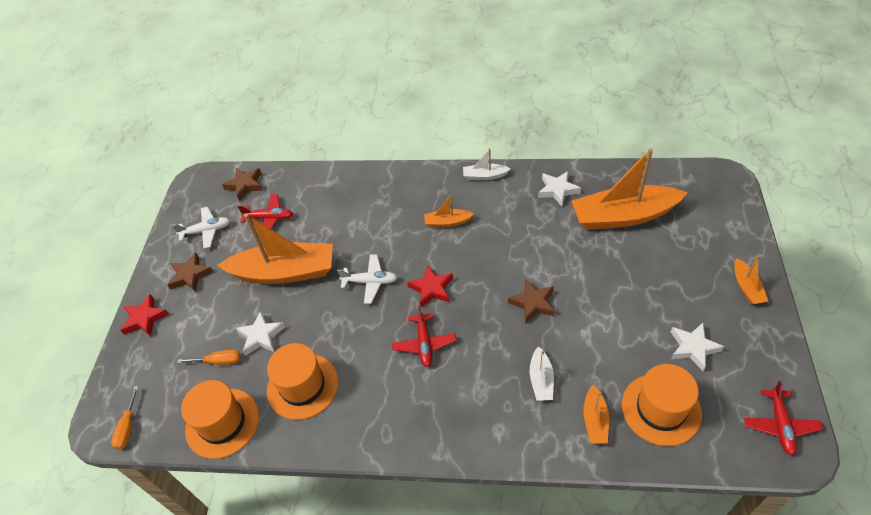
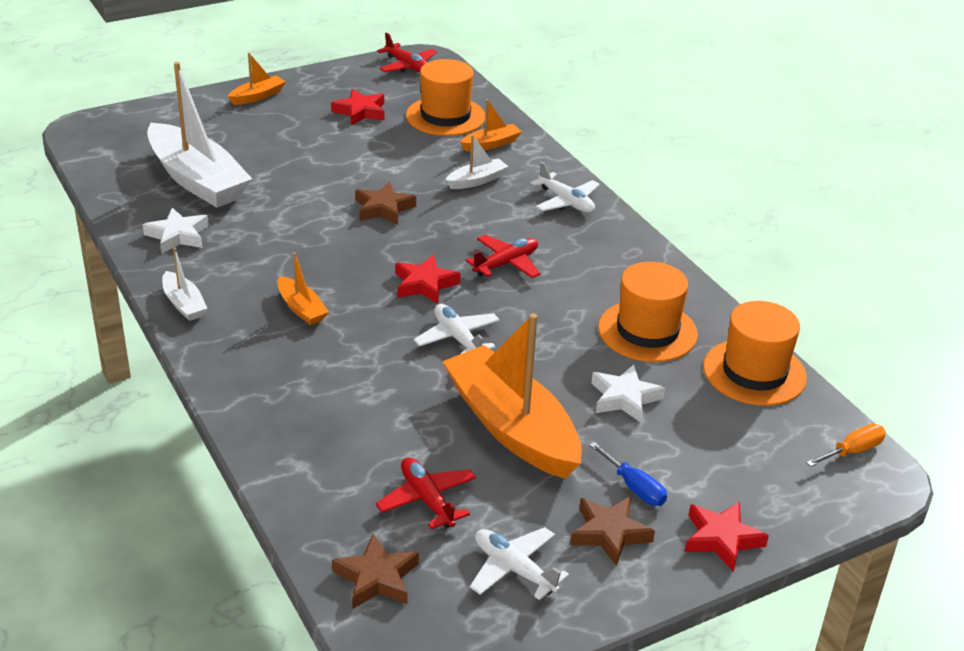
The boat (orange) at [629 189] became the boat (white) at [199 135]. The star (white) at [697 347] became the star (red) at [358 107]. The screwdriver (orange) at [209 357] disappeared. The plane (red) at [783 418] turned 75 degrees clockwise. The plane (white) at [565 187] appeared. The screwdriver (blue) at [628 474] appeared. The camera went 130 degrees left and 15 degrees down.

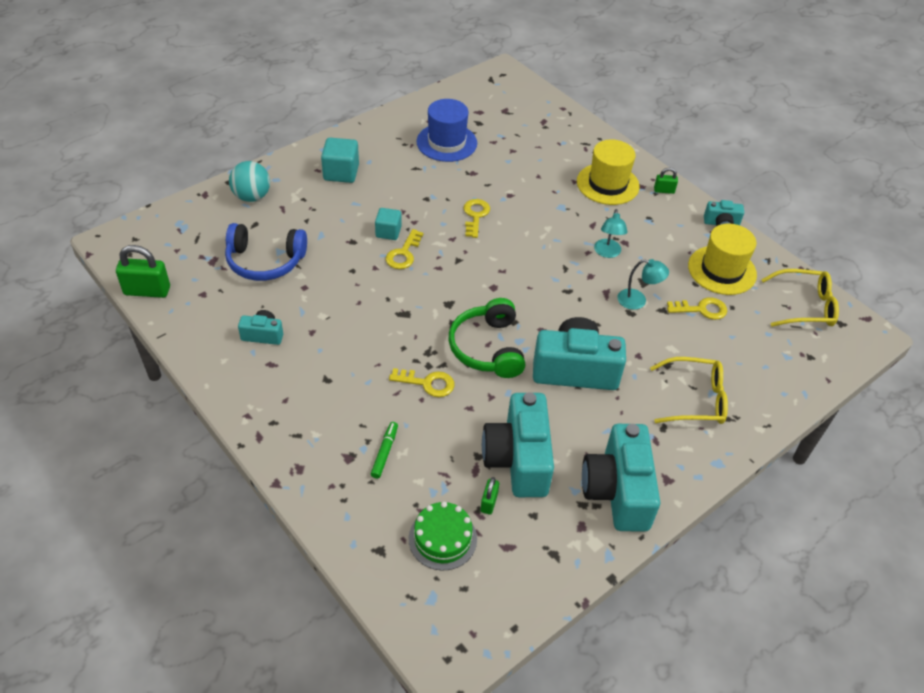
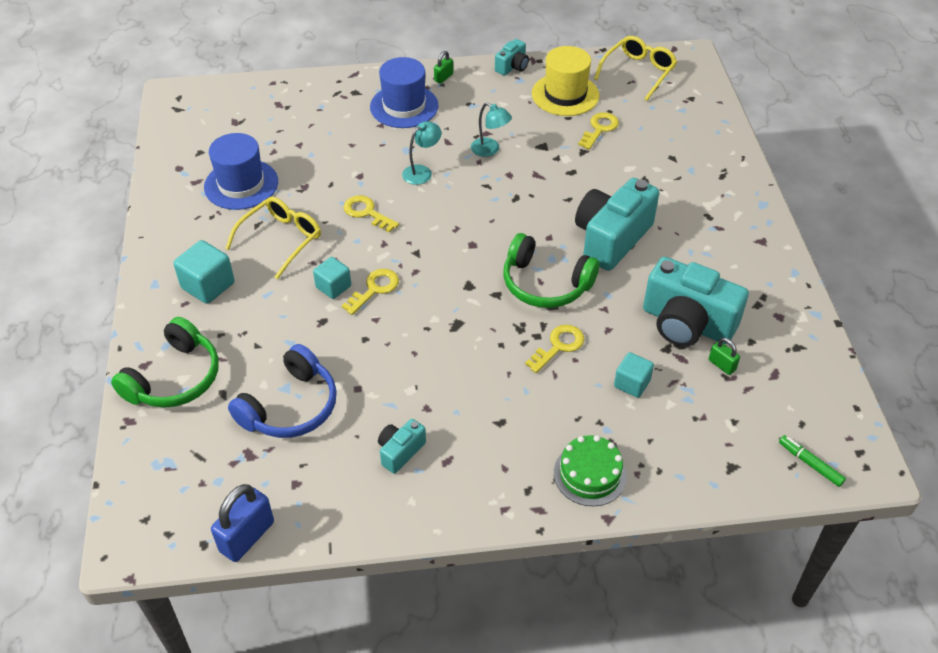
The hat (yellow) at [608 172] became the hat (blue) at [404 92]. The ball (turquoise) at [249 181] was replaced by the headphones (green) at [165 362]. The key (yellow) at [405 249] turned 105 degrees counterclockwise. The padlock (green) at [143 271] became the padlock (blue) at [242 523]. The lamp (turquoise) moved from [643 284] to [421 153]. The glasses (yellow) moved from [689 390] to [273 238]. The marker (green) moved from [384 450] to [812 461]. The camera (turquoise) at [621 478] disappeared. The cake (green) moved from [443 536] to [590 470]. The cube (turquoise) at [634 375] appeared. The camera went 55 degrees left and 0 degrees up.

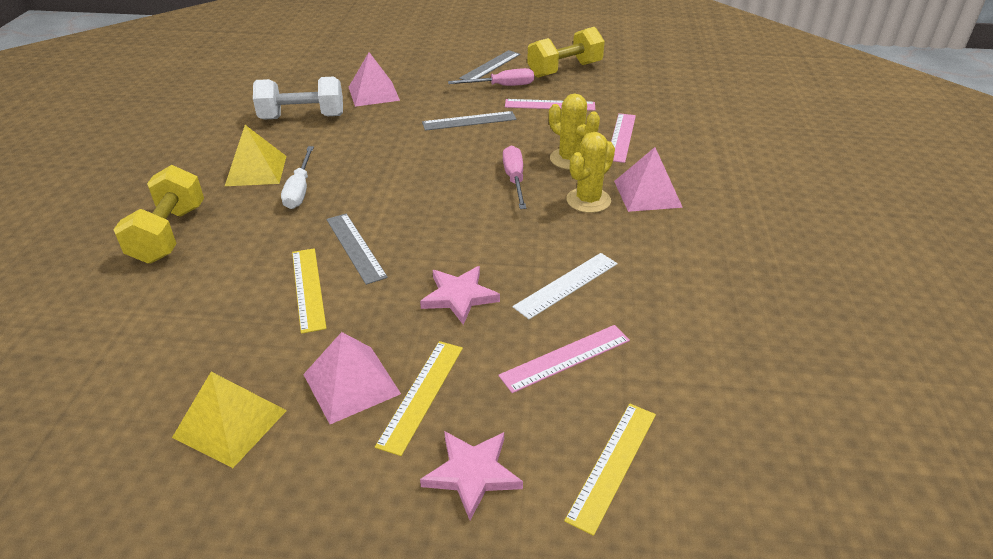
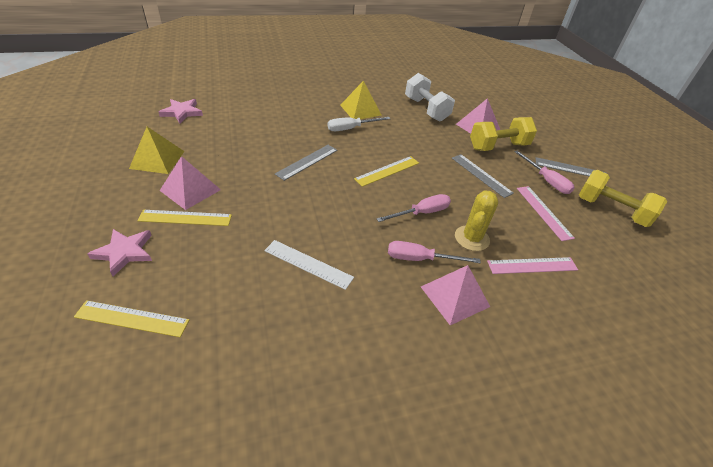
The cactus (yellow) at [590 172] was replaced by the screwdriver (pink) at [434 252]. The dumbbell (yellow) moved from [158 214] to [503 134]. The ruler (yellow) moved from [309 291] to [386 171]. The star (pink) moved from [460 295] to [181 111]. The ruler (pink) at [564 359] disappeared. The camera went 65 degrees right and 5 degrees up.

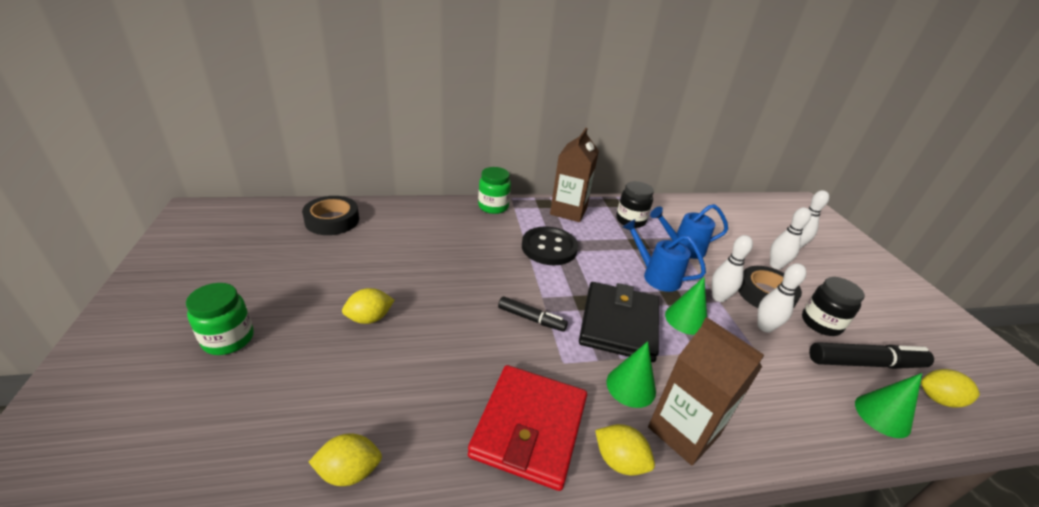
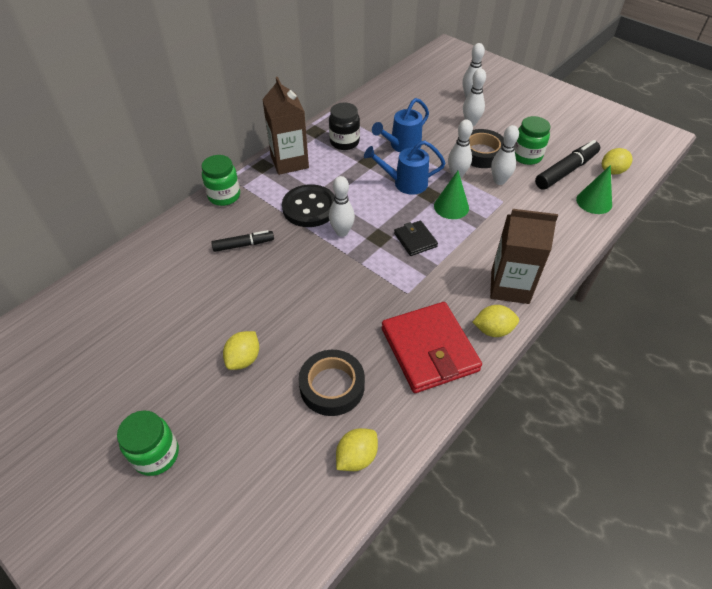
The tape (black) moved from [330 215] to [332 383]. The jar (black) at [833 306] became the jar (green) at [532 140]. The wallet (black) at [619 322] changed to 0.50 times the size. The marker (black) moved from [533 314] to [242 241]. The cone (green) at [631 374] disappeared. The bowling pin (white) at [342 206] appeared. The camera went 35 degrees left and 15 degrees up.

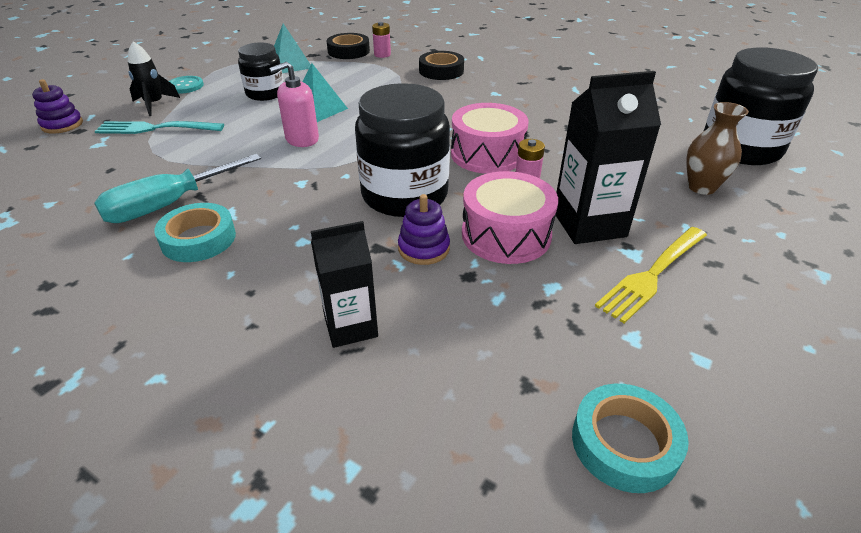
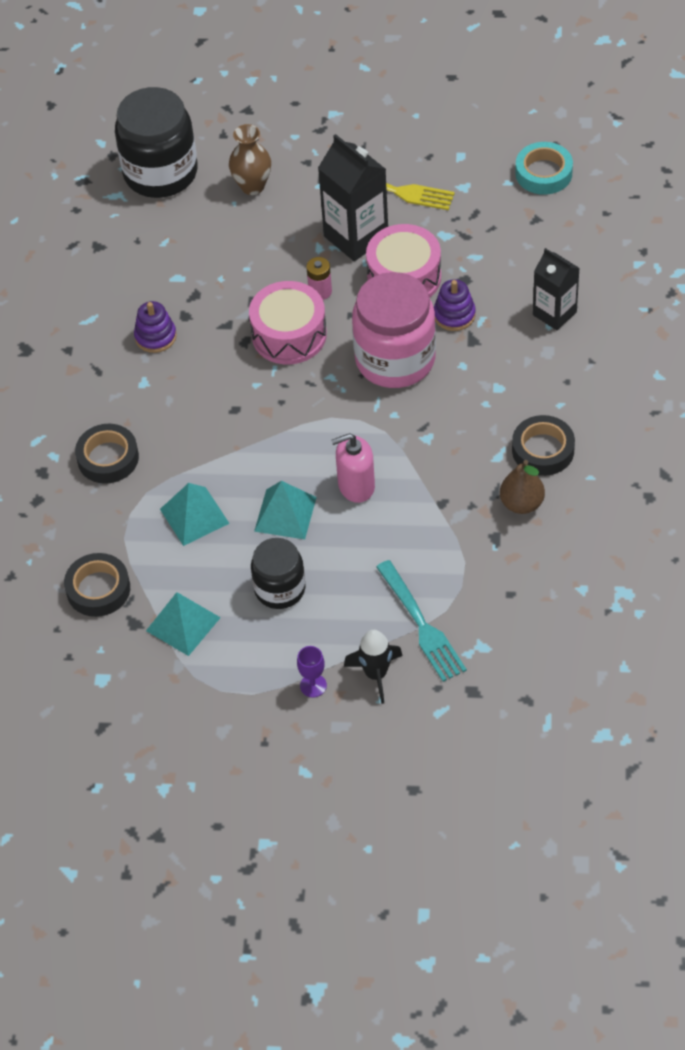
The battery (pink) at [381 40] disappeared. The soap dispenser (pink) at [294 104] turned 135 degrees clockwise. The button (turquoise) at [186 84] was replaced by the goblet (purple) at [312 672]. The stacking toy (purple) moved from [57 106] to [155 327]. The jar (black) at [402 150] became the jar (pink) at [394 330]. The screwdriver (turquoise) at [177 188] was replaced by the pear (brown) at [522 487]. The tape (turquoise) at [195 232] became the tape (black) at [543 445]. The pyramid (turquoise) at [195 514] appeared. The camera went 115 degrees left and 15 degrees up.

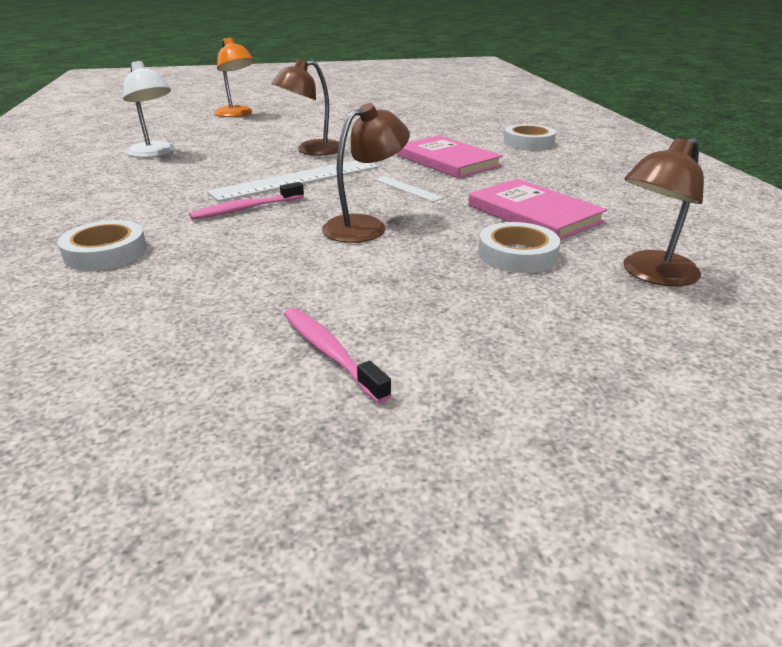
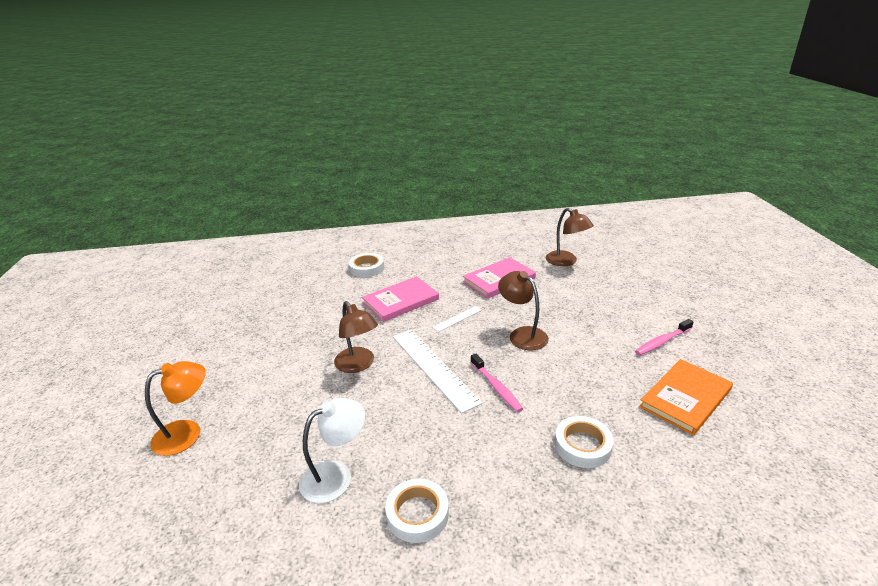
The tape (white) moved from [519 247] to [417 511]. The book (orange) at [686 397] appeared. The camera went 85 degrees left and 0 degrees up.

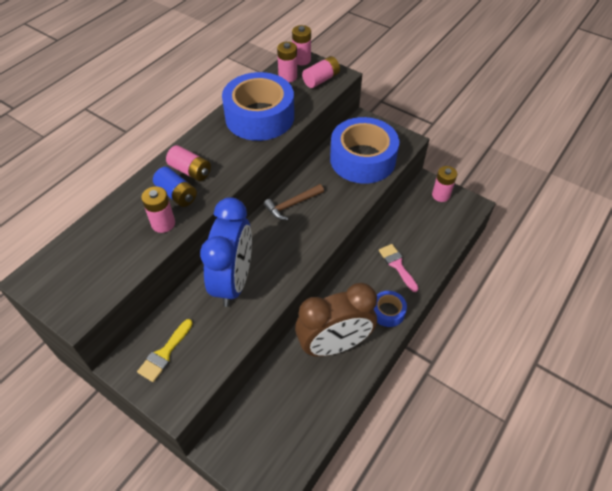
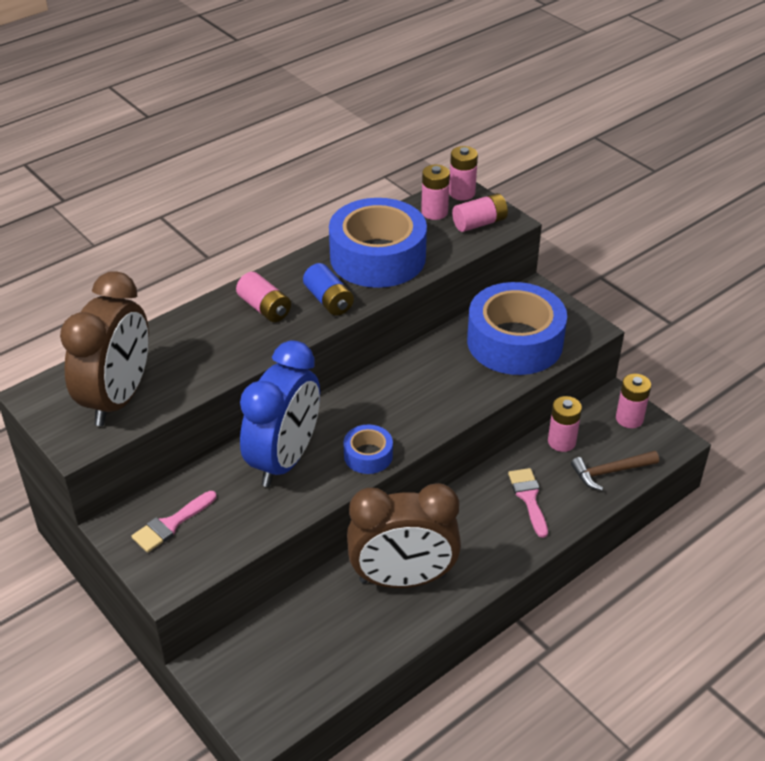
The battery (blue) moved from [175 187] to [328 289]. The hammer (brown) moved from [294 202] to [615 471]. The battery (pink) moved from [158 209] to [565 424]. The tape (blue) moved from [390 309] to [368 449]. The brush (yellow) at [165 350] became the brush (pink) at [173 522]. The clock (brown) at [104 349] appeared. The camera went 15 degrees right and 10 degrees down.

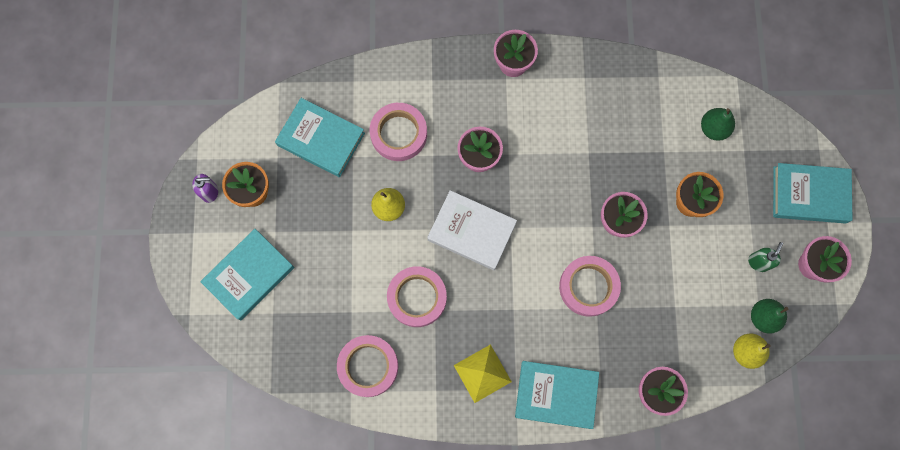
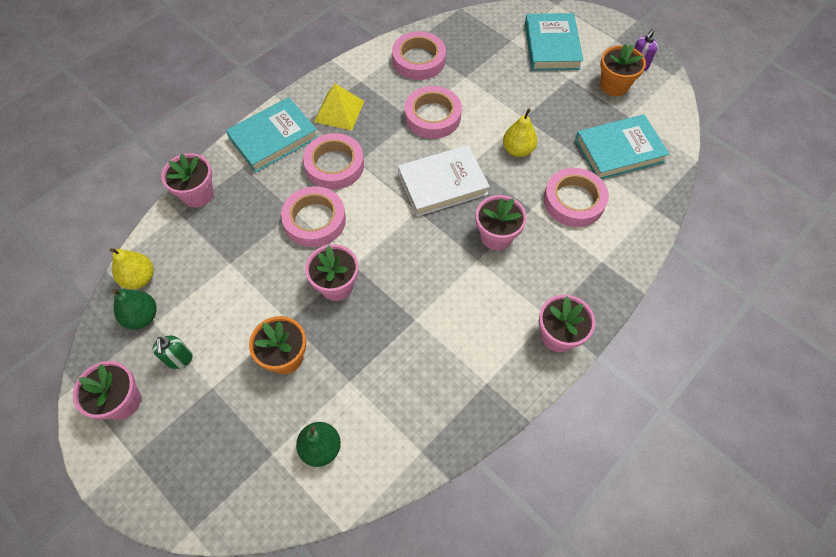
The book (turquoise) at [812 193] disappeared. The tape (pink) at [333 161] appeared. The camera went 135 degrees right and 15 degrees down.

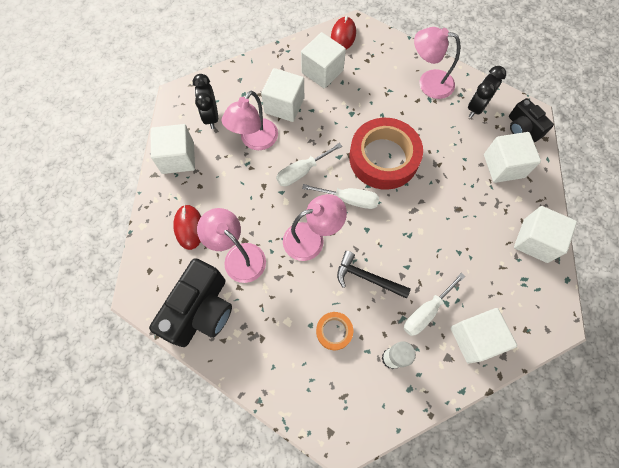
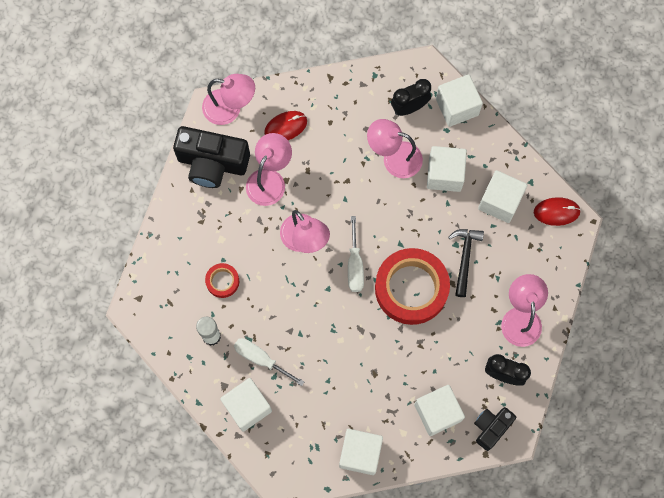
The cube (white) moved from [173 149] to [459 100]. The screwdriver (white) at [309 164] disappeared. The hammer (black) moved from [374 275] to [466 263]. The tape (orange) at [334 331] became the tape (red) at [222 280]. The lamp (pink) at [228 99] appeared. The camera went 75 degrees right and 5 degrees up.

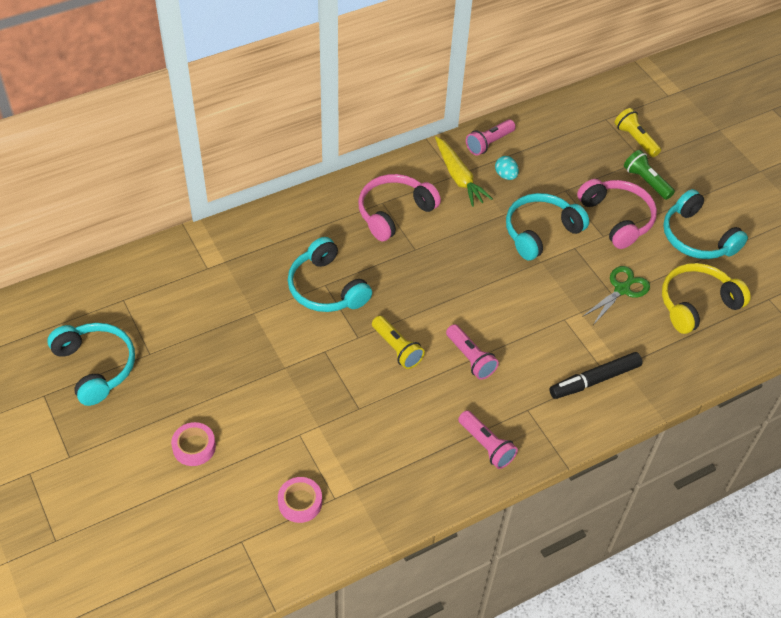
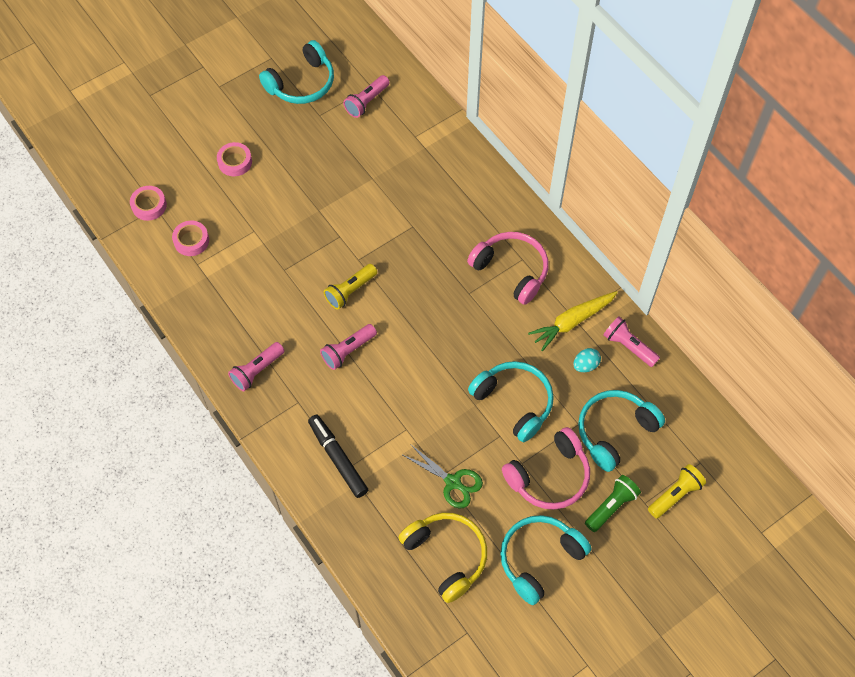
The headphones (turquoise) moved from [330 274] to [621 431]. The flashlight (pink) at [366 96] appeared. The tape (pink) at [148 203] appeared. The camera went 85 degrees right and 10 degrees up.

